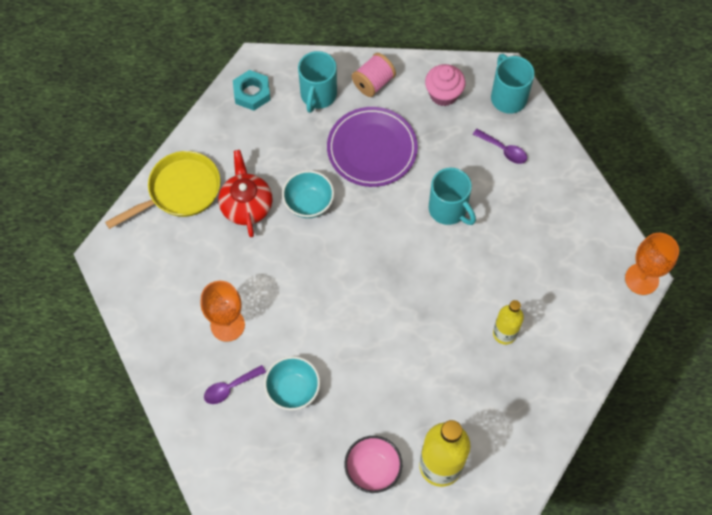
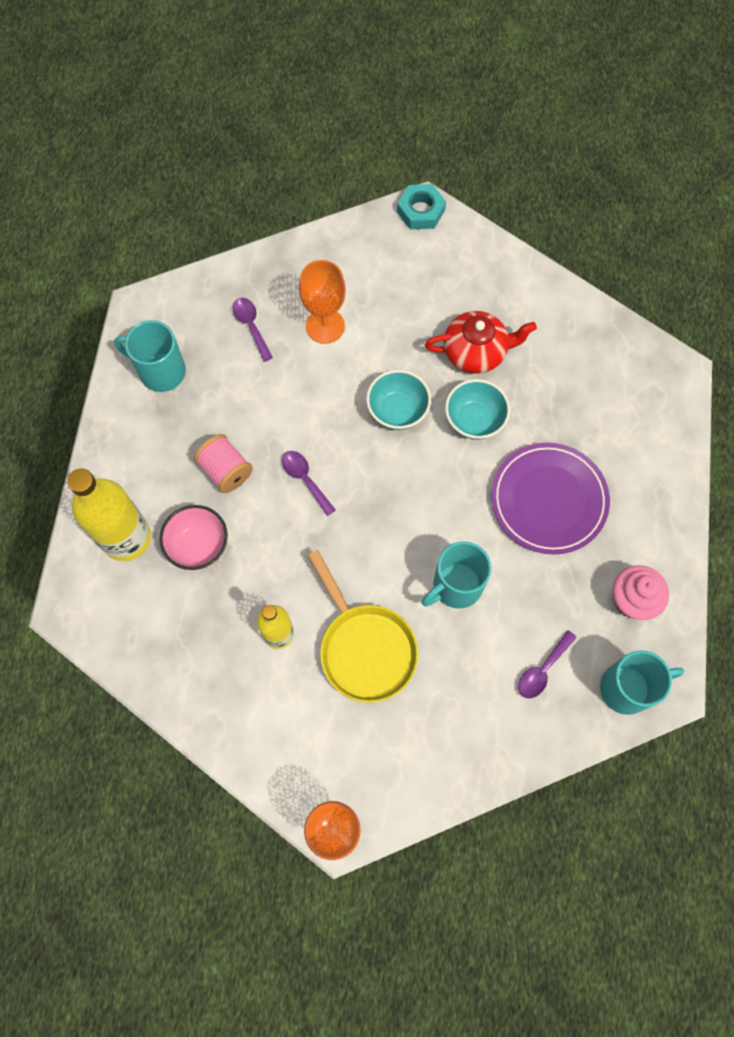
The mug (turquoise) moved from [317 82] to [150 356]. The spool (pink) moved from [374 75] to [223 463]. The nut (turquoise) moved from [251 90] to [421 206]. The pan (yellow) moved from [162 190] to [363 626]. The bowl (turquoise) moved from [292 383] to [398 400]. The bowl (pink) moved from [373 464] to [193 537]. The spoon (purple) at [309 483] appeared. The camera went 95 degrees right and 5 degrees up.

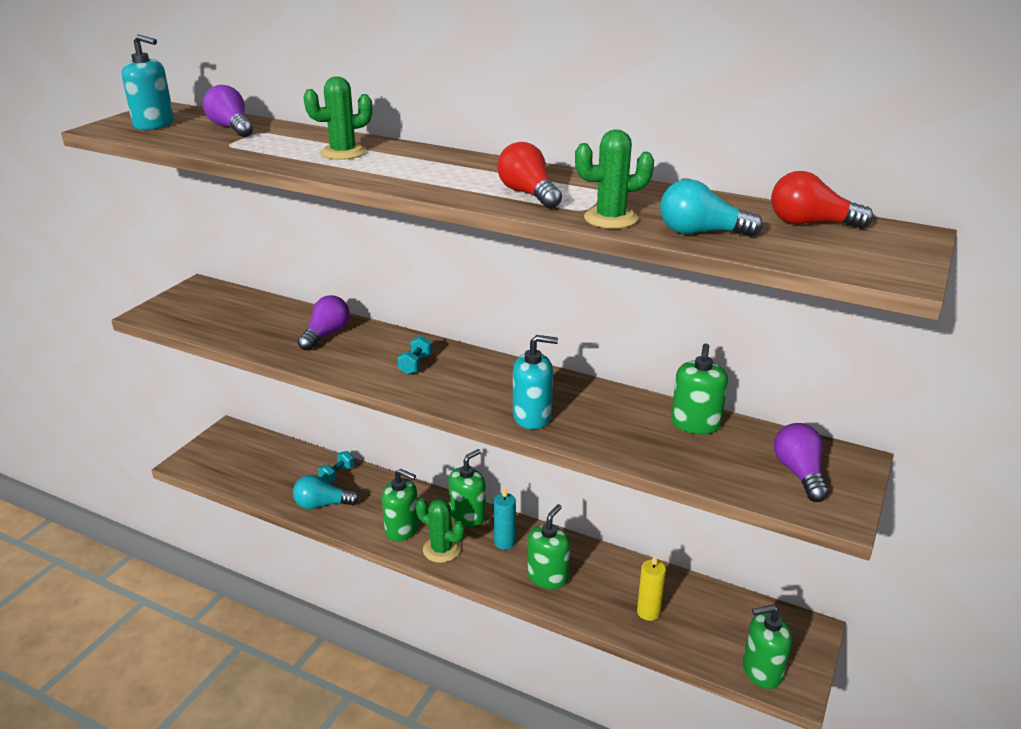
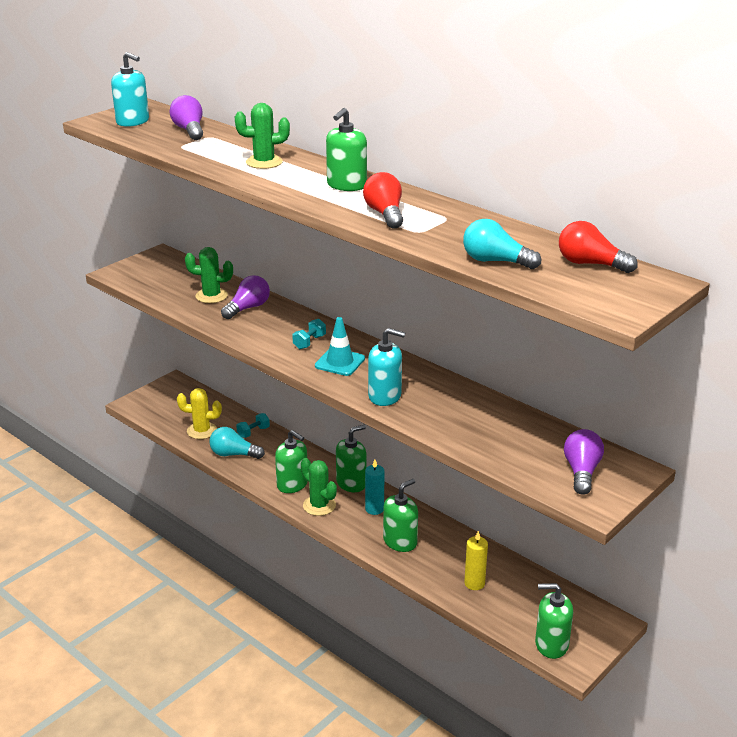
The cactus (green) moved from [614 179] to [209 275]. The soap dispenser (green) moved from [699 388] to [346 149]. The traffic cone (turquoise) at [340 346] appeared. The cactus (yellow) at [199 413] appeared. The camera went 15 degrees right and 0 degrees up.

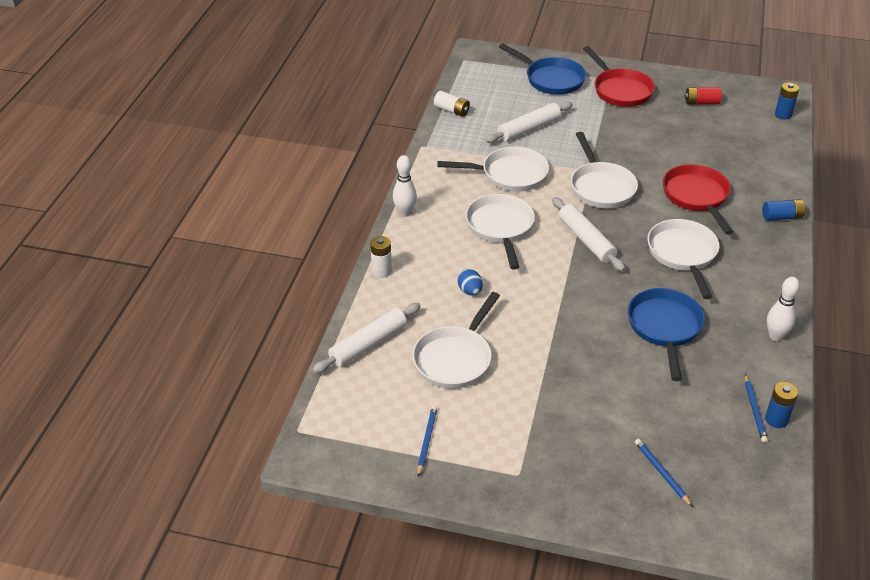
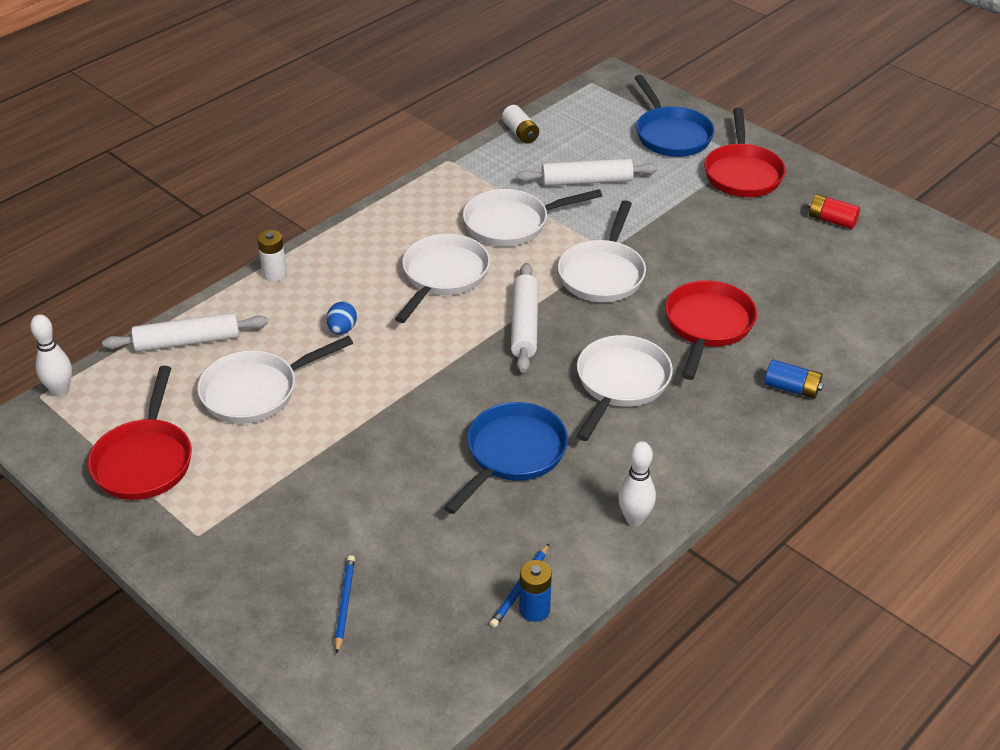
The battery (blue) at [787 100] disappeared. The pan (white) at [493 169] turned 135 degrees clockwise. The bowling pin (white) moved from [405 186] to [51 356]. The pencil (blue) at [427 441] was replaced by the pan (red) at [140 433]. The camera went 30 degrees right and 0 degrees up.

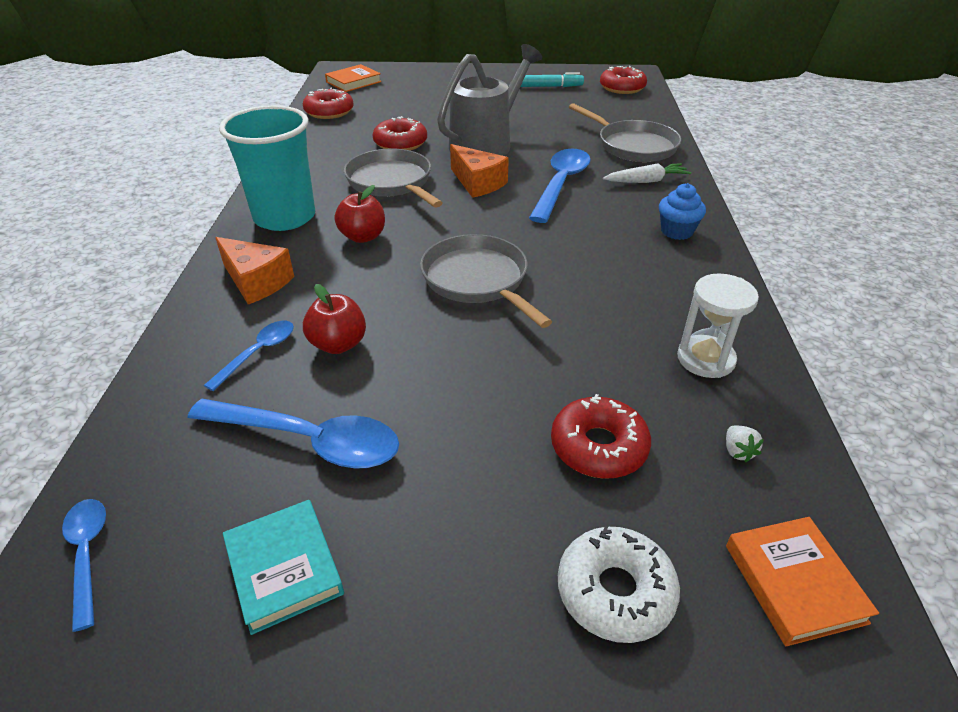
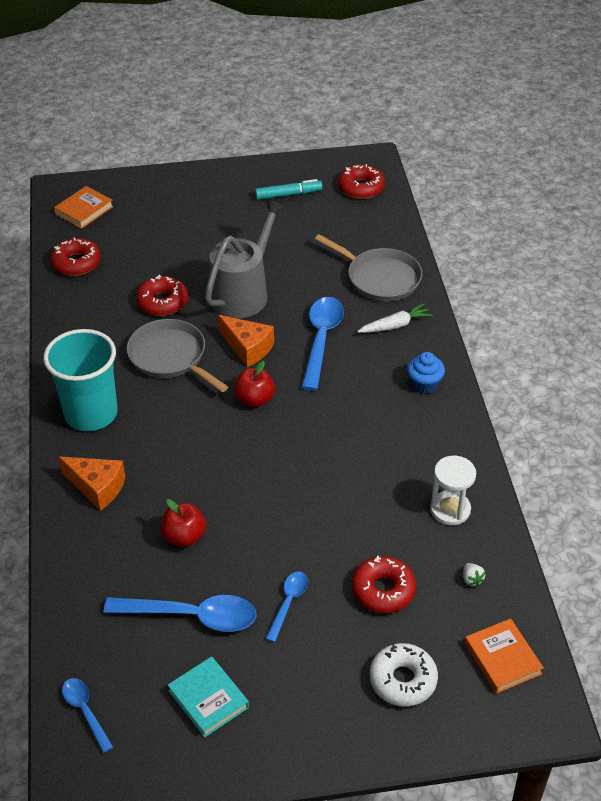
The apple (red) moved from [359 214] to [254 384]. The pan (grey) at [486 281] disappeared. The spoon (blue) moved from [249 355] to [286 606]. The camera went 10 degrees left and 5 degrees up.

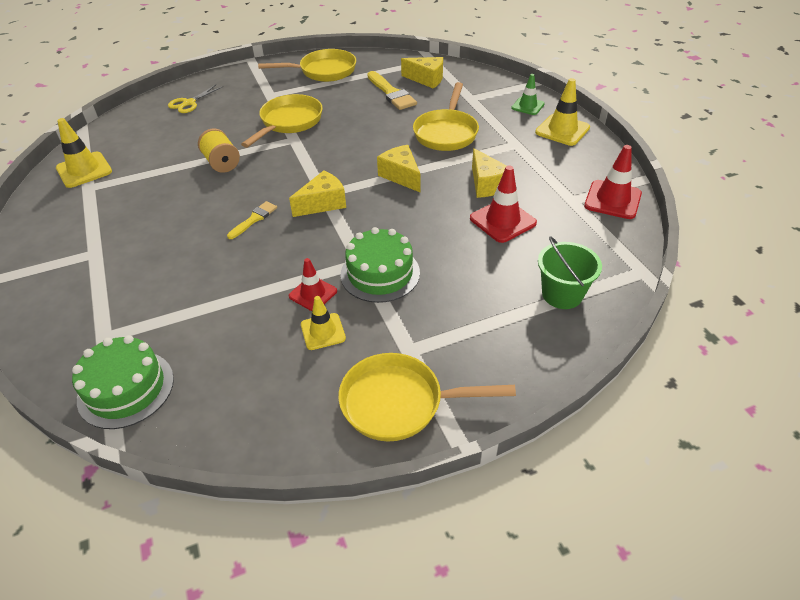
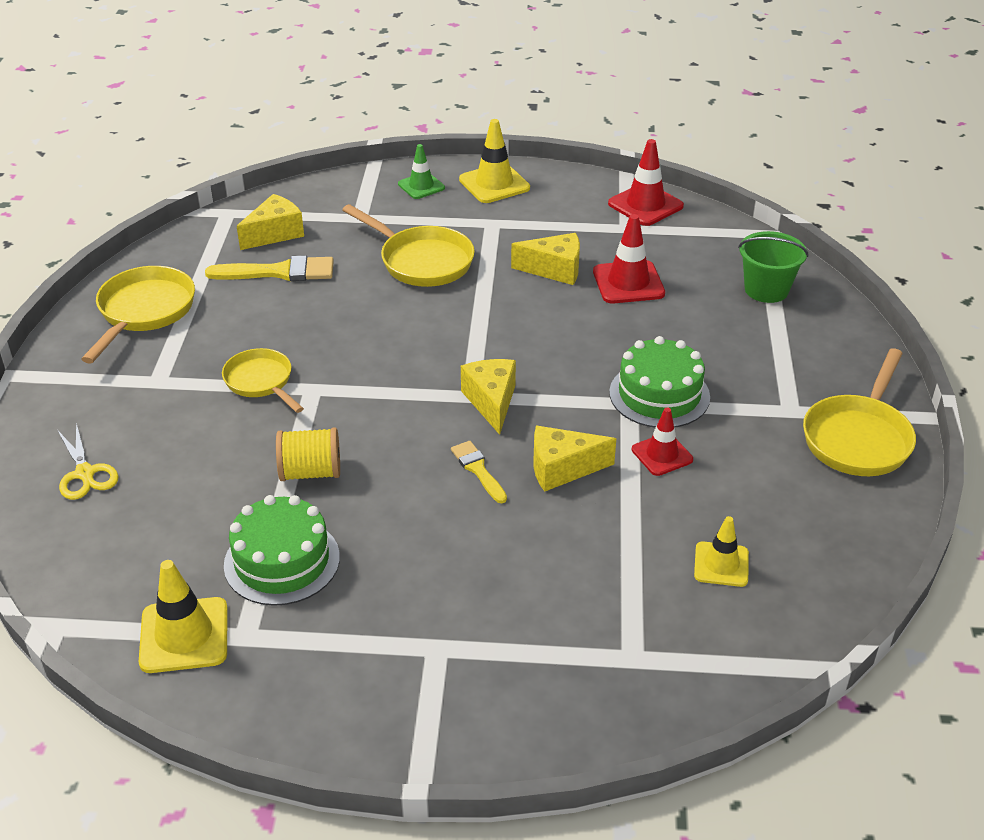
The pan (yellow) at [282 121] changed to 0.66 times the size. The cheese (yellow) moved from [398 168] to [575 459]. The traffic cone (yellow) moved from [323 323] to [721 551]. The cake (green) moved from [123 382] to [282 550]. The camera went 65 degrees left and 5 degrees down.

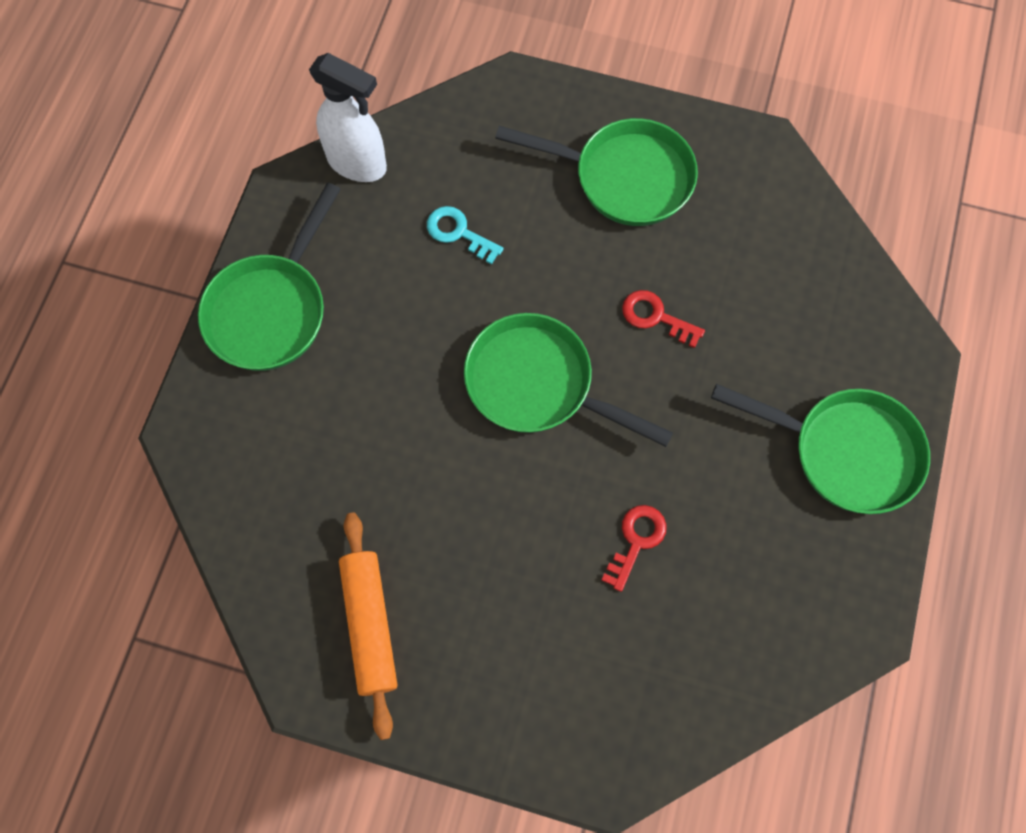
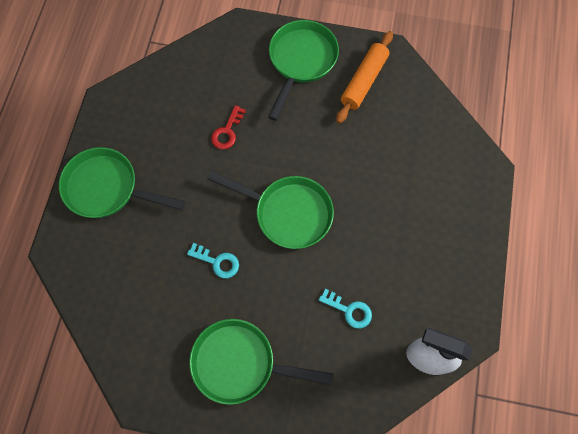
The pan (green) moved from [269 277] to [303 70]. The key (red) at [663 319] became the key (turquoise) at [213 260]. The rolling pin (orange) at [368 626] turned 45 degrees clockwise. The camera went 175 degrees right and 0 degrees up.

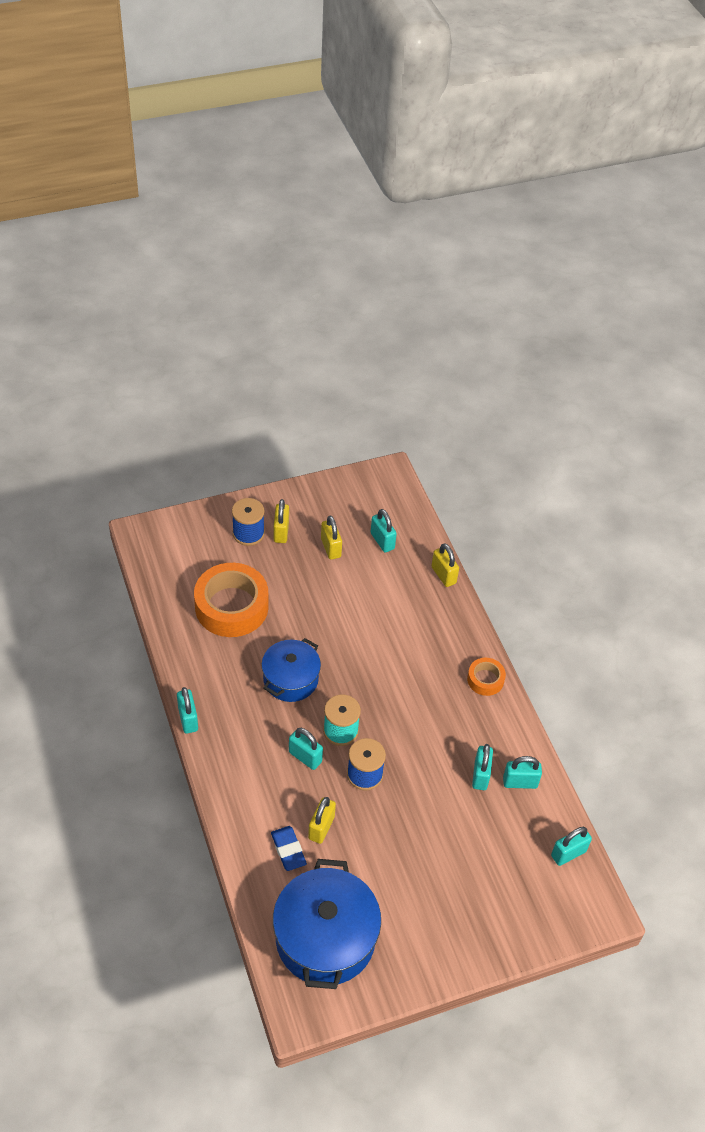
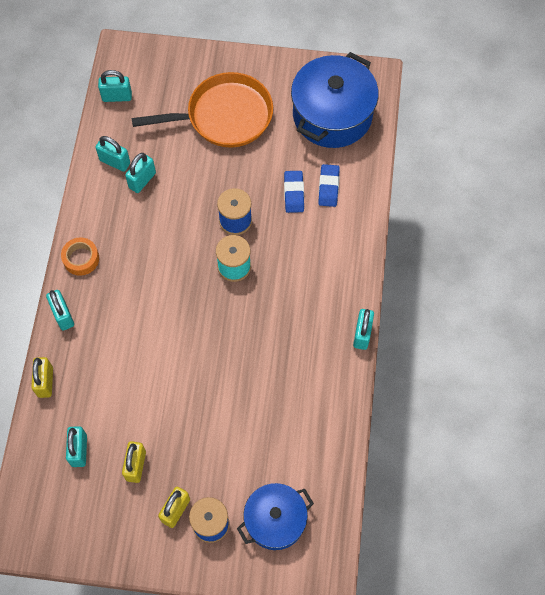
The tape (orange) at [231 600] disappeared. The pot (blue) moved from [291 670] to [275 516]. The padlock (turquoise) moved from [306 749] to [60 310]. The padlock (yellow) at [322 820] was replaced by the eraser (blue) at [294 192]. The pan (orange) at [202 110] appeared. The camera went 150 degrees left and 15 degrees up.

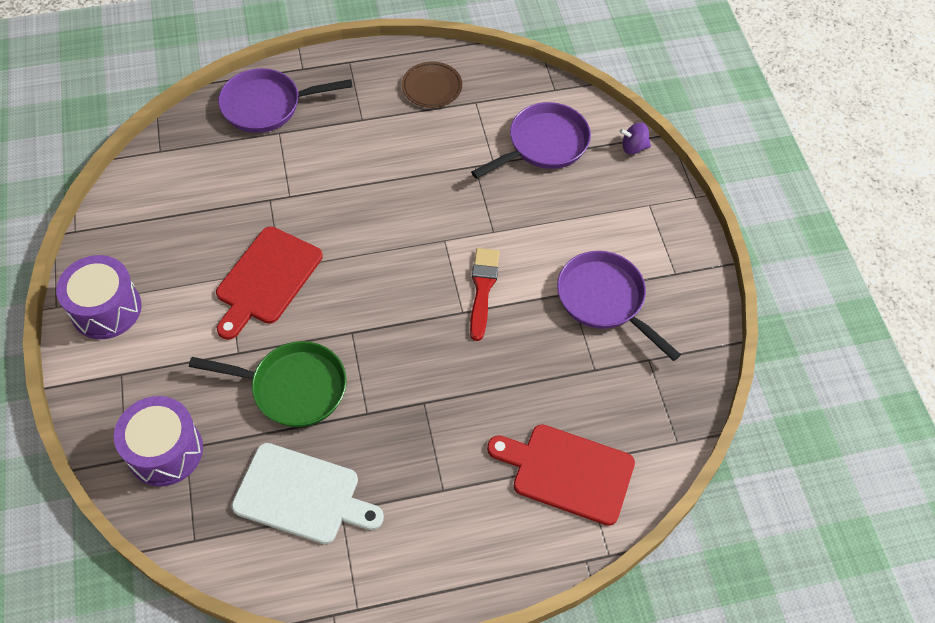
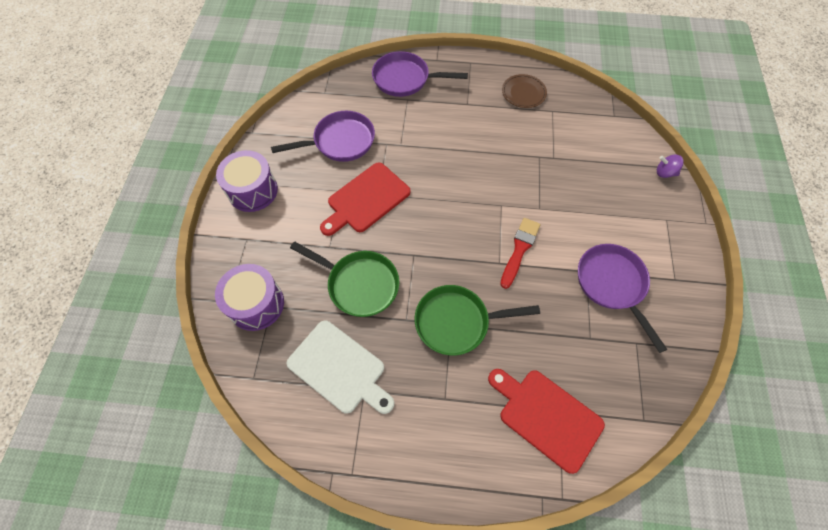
The pan (purple) moved from [531 140] to [323 136]. The pan (green) at [477 320] appeared. The camera went 20 degrees right and 5 degrees up.

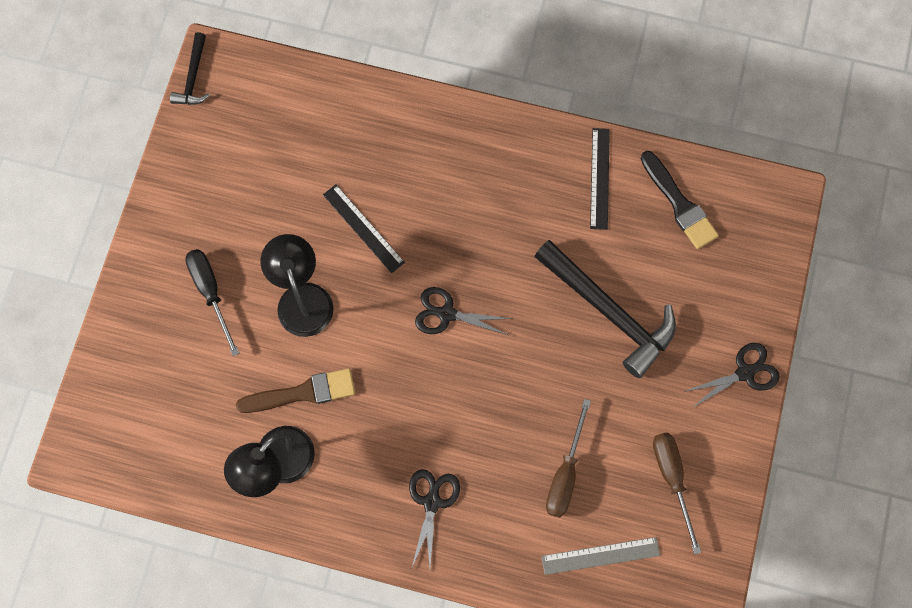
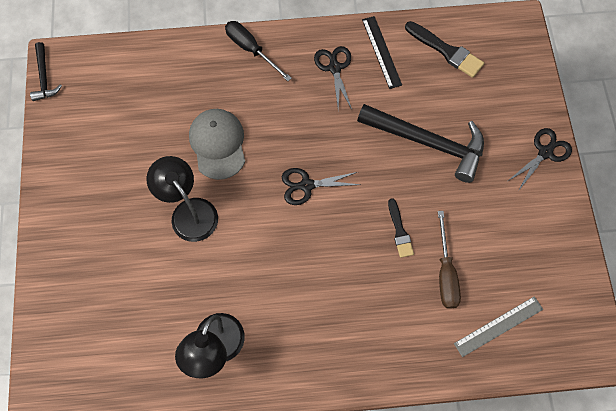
The ruler (black) at [364 229] was replaced by the cap (grey) at [217 144]. The screwdriver (black) moved from [212 302] to [258 51]. The brush (brown) at [295 390] disappeared. The screwdriver (brown) at [677 493] disappeared. The scissors (black) moved from [434 518] to [333 78]. The brush (black) at [401 228] appeared. The camera went 20 degrees left and 5 degrees down.

